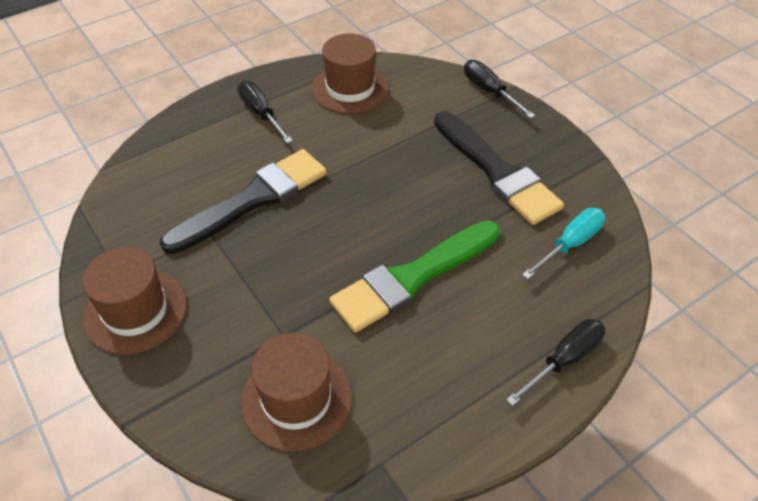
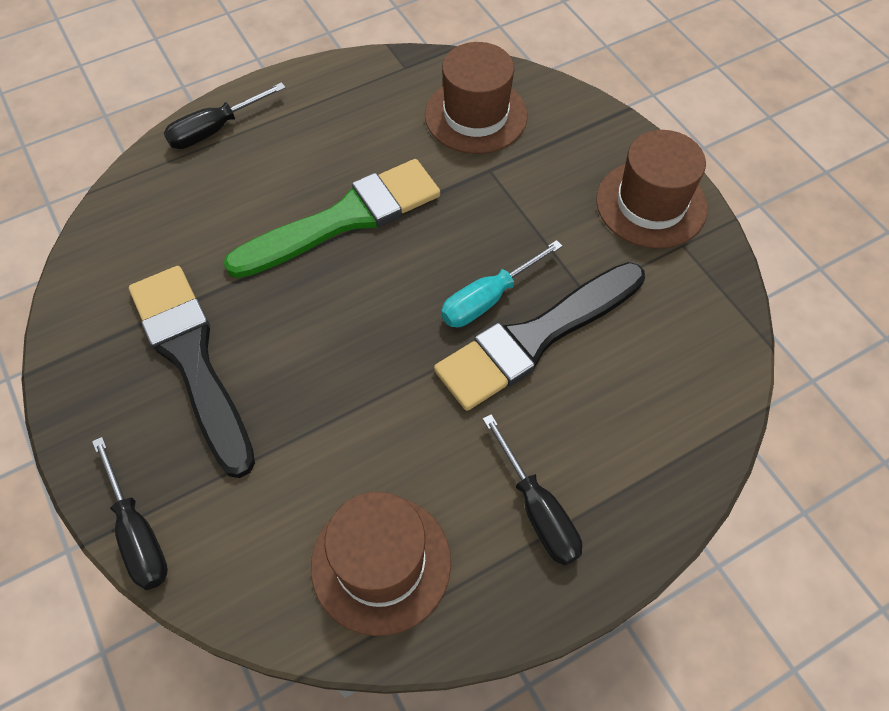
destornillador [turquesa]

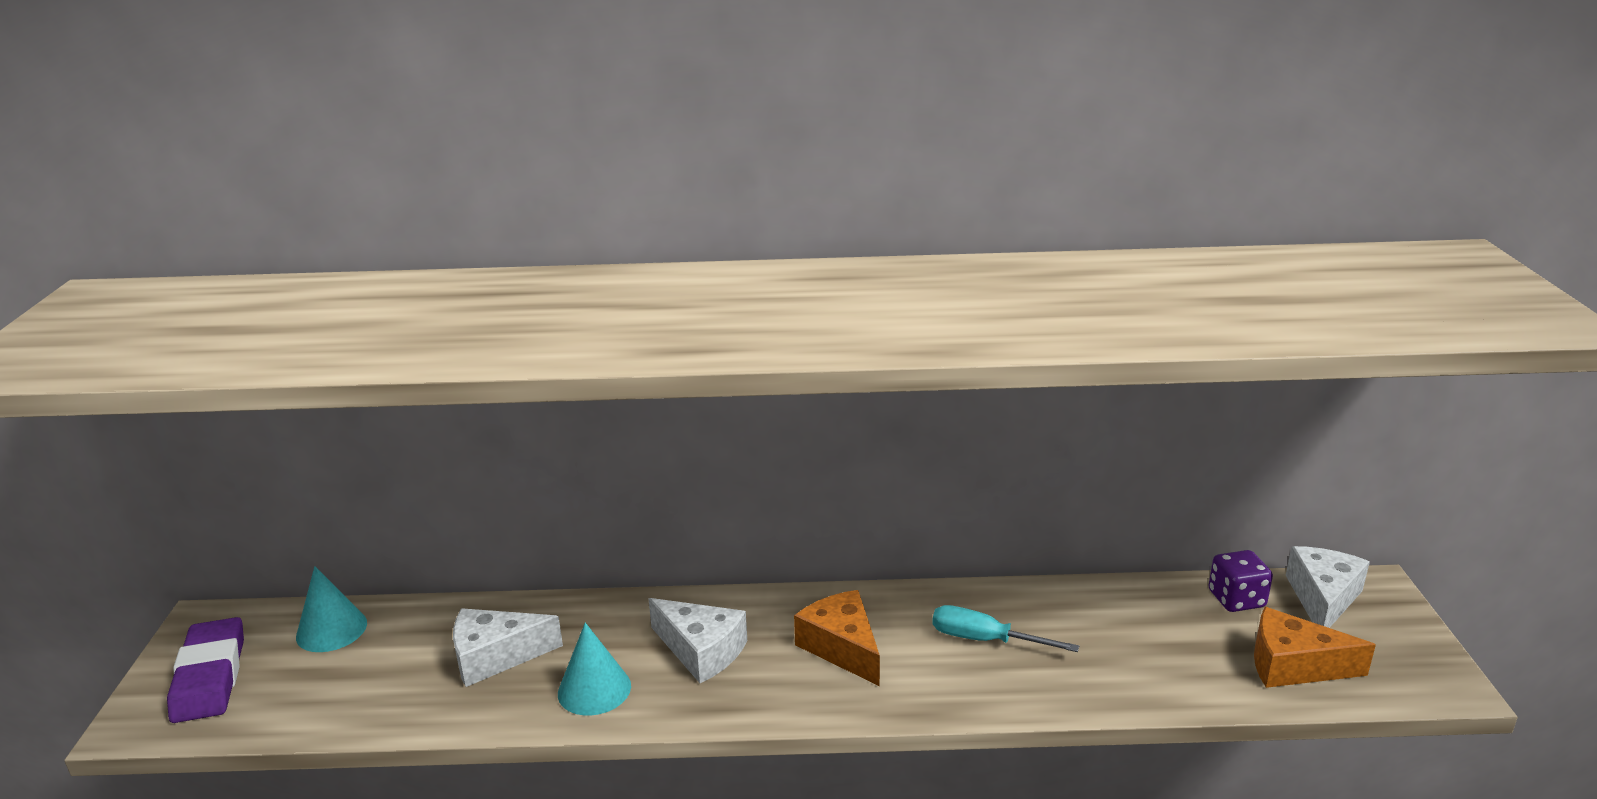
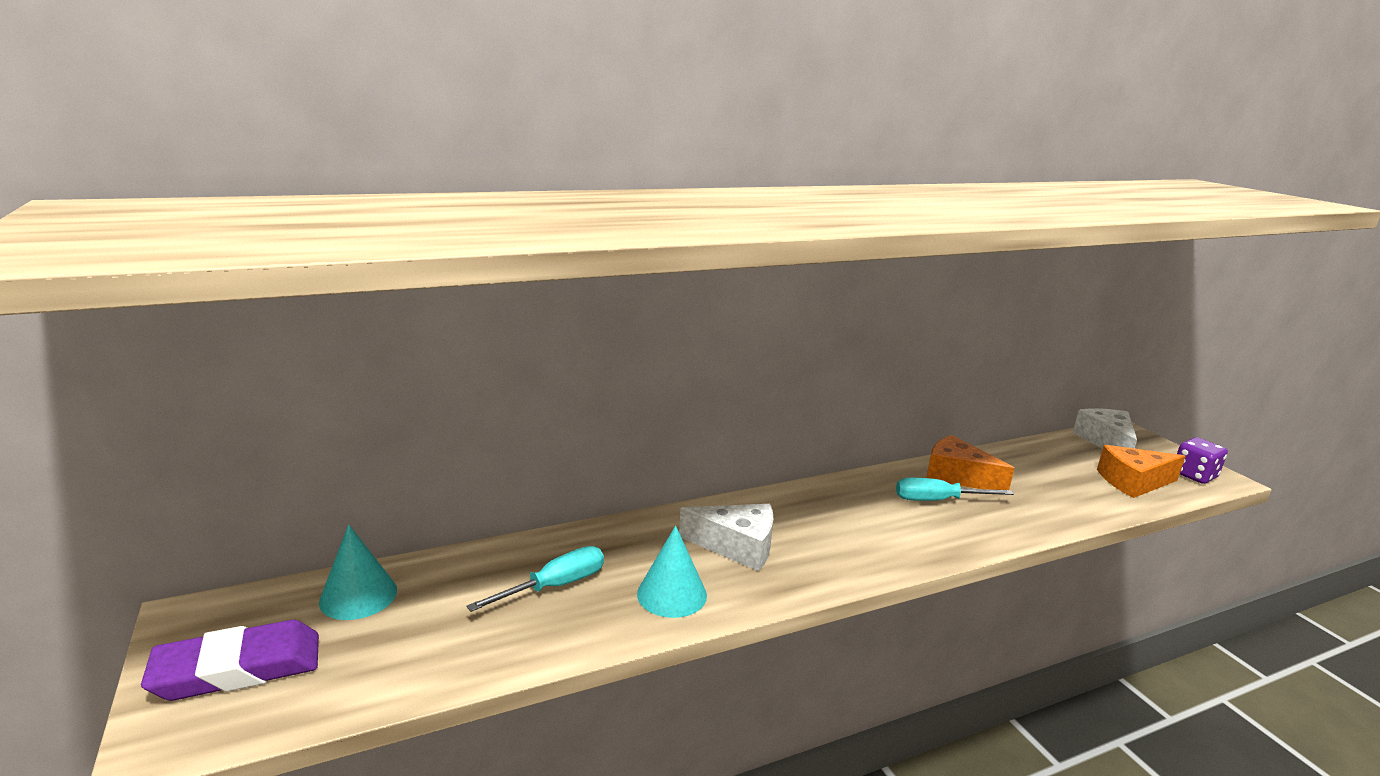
goma de borrar [morado]
destornillador [turquesa] (1st from left)
queso [naranja] (1st from left)
dado [morado]

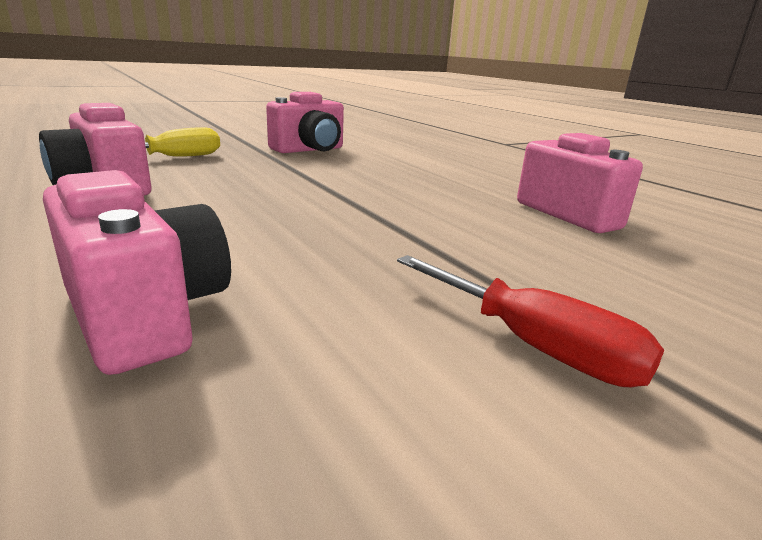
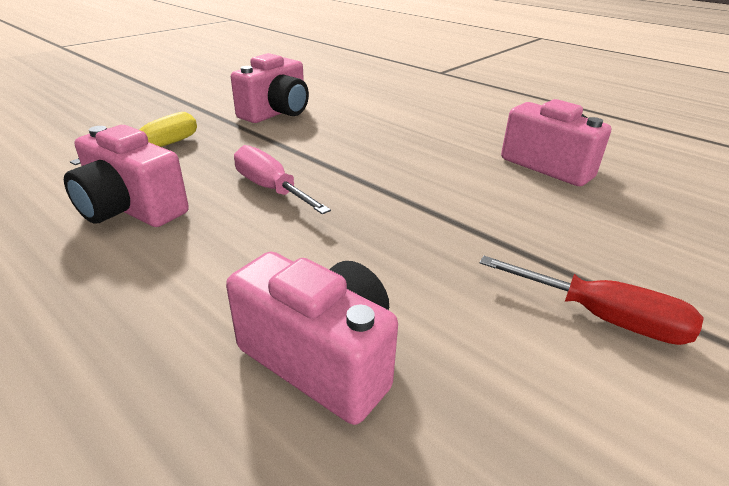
destornillador [rosa]

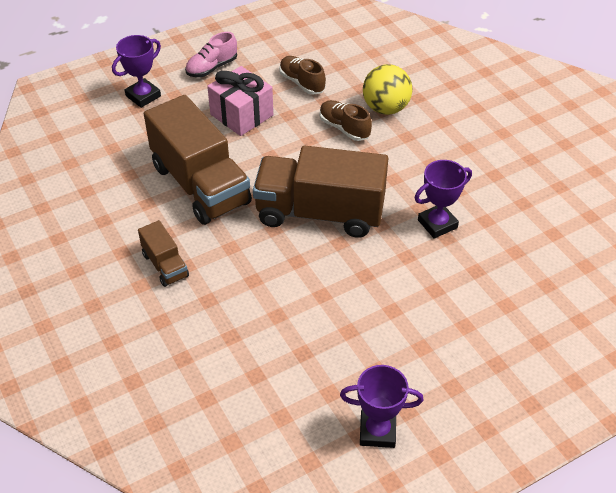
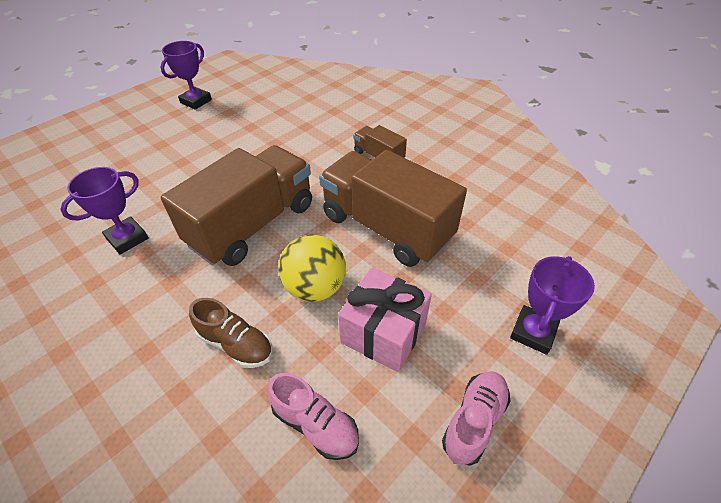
trofeo [morado] (2nd from left)
camión [marrón] (1st from left)
zapato [rosa] (1st from left)
pelota [amarillo]

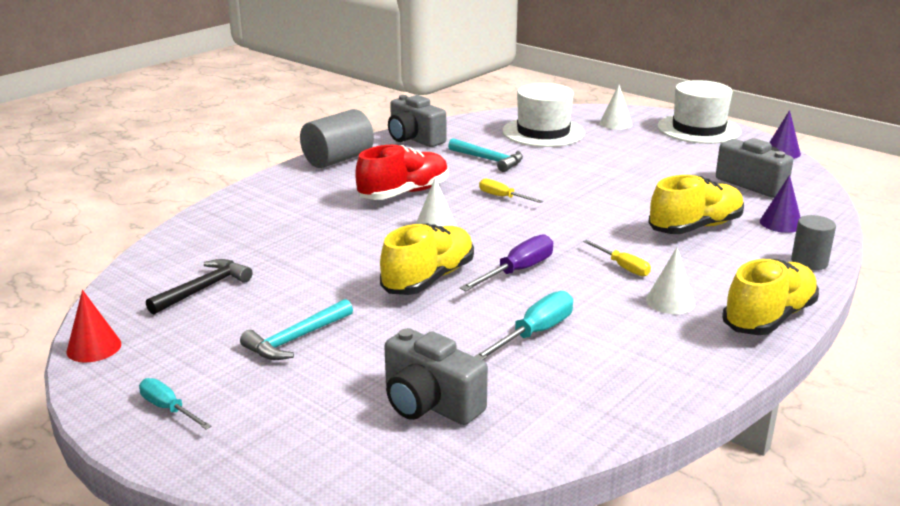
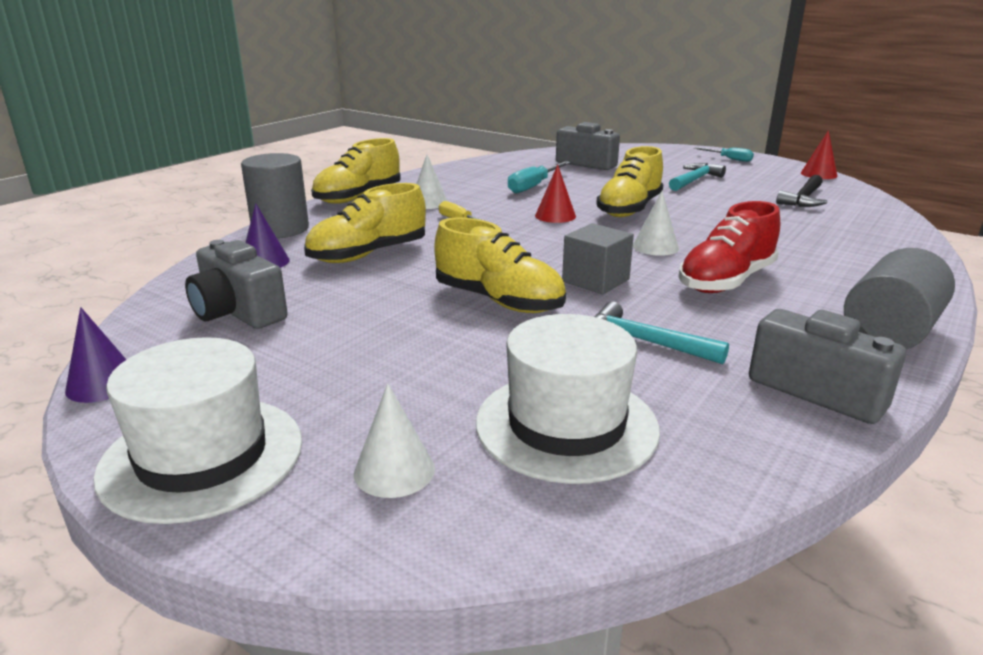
cilindro [gris] (1st from left)
zapato [amarillo] (3rd from left)
cono [rojo] (1st from left)
cubo [gris]

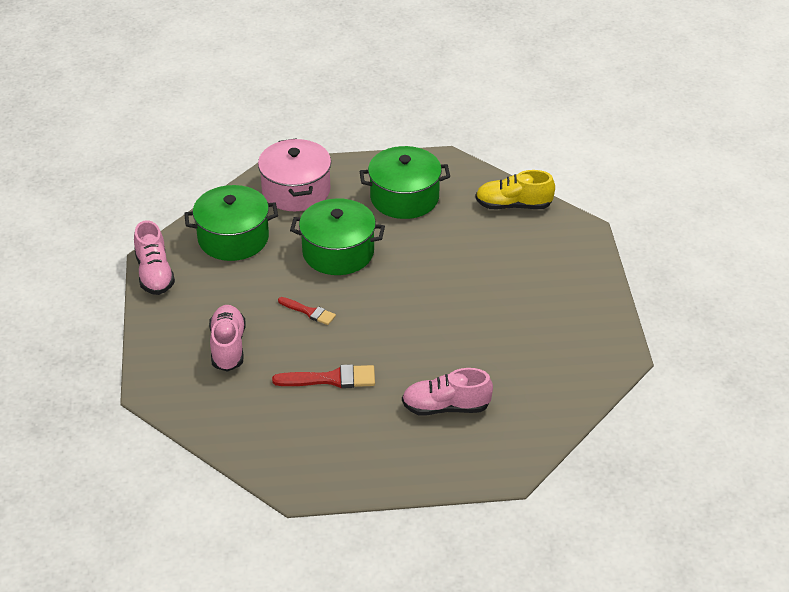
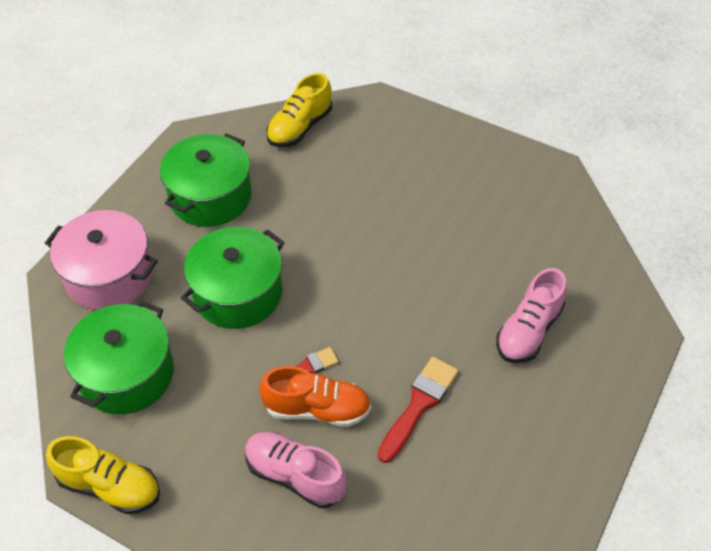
zapato [amarillo] (1st from left)
zapato [naranja]

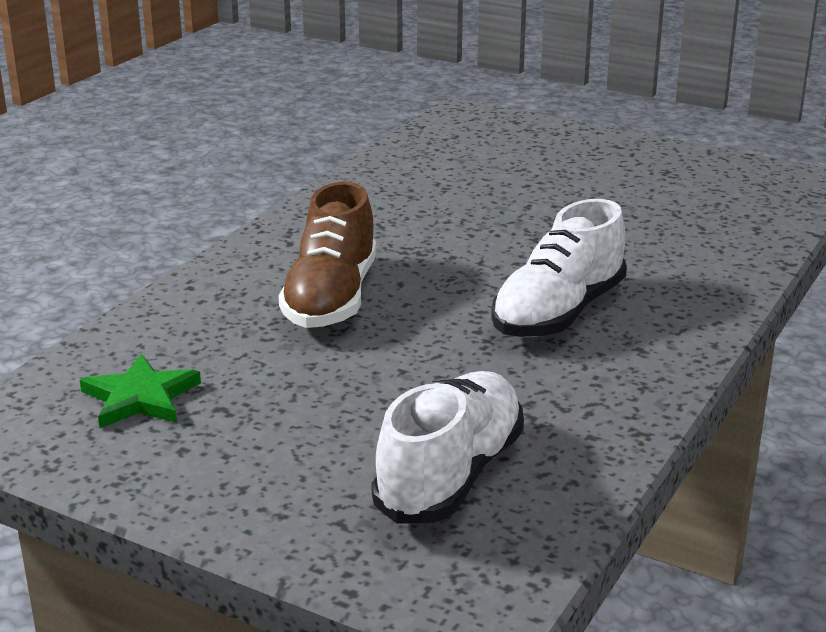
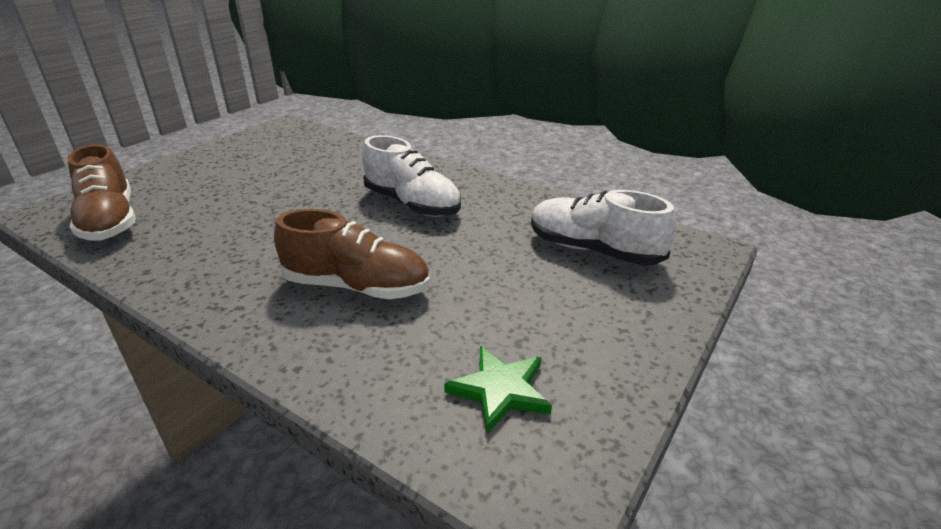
zapato [marrón] (1st from left)

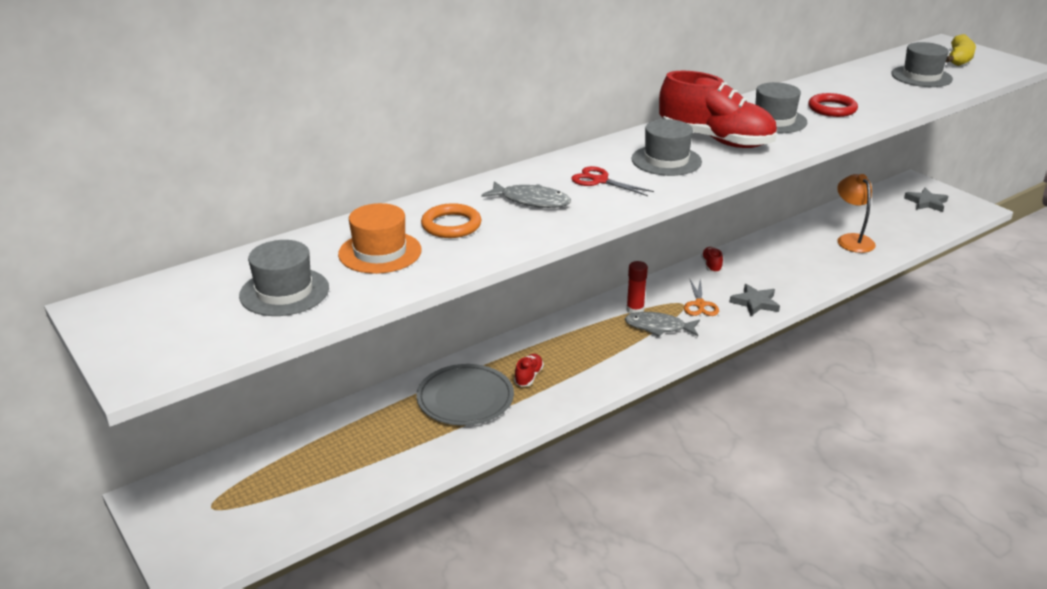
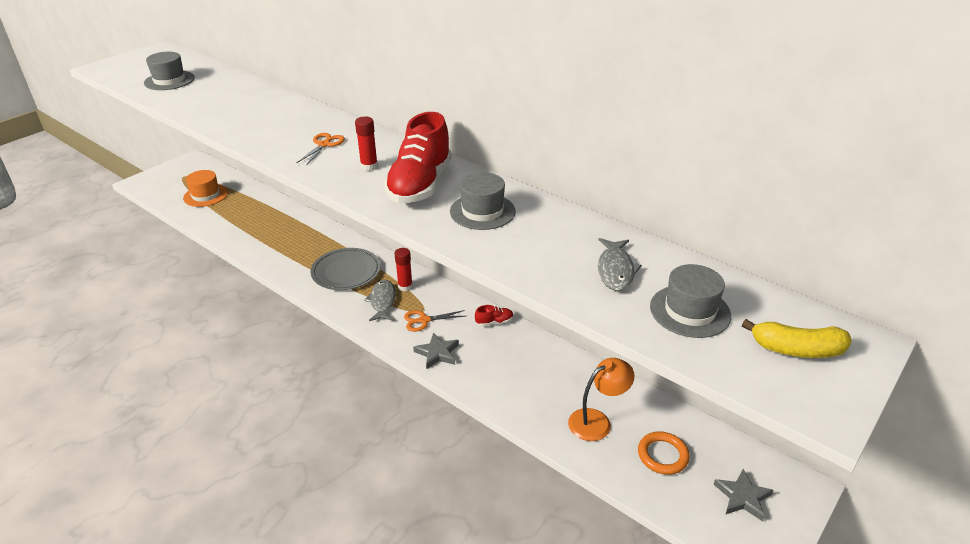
sombrero [naranja]
tijeras [naranja] (1st from left)
plato [gris]
barra de pegamento [rojo] (1st from left)
pez [gris] (2nd from left)
anillo [naranja]
zapato [rojo] (1st from left in the first image)
anillo [rojo]

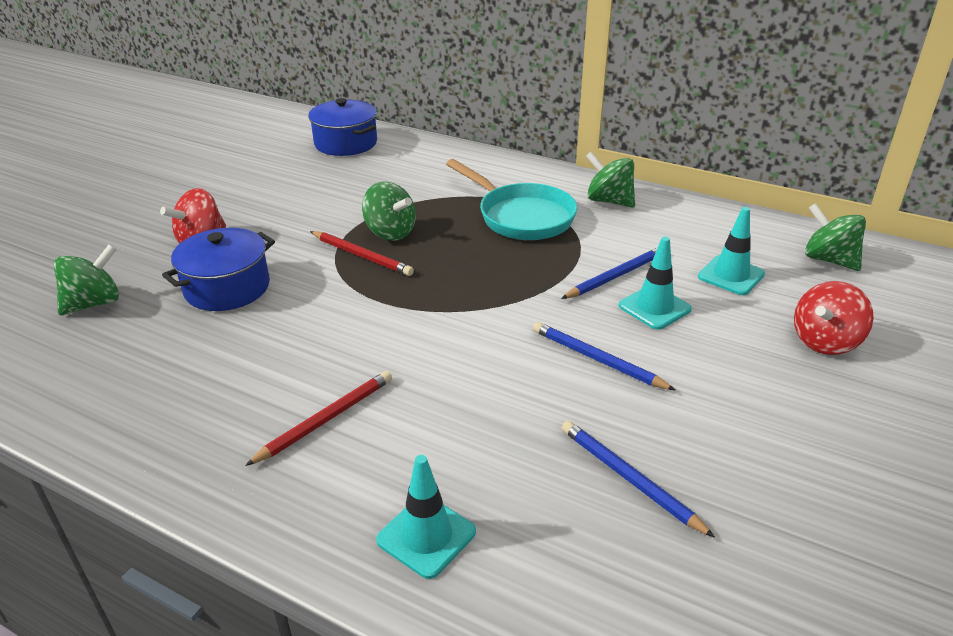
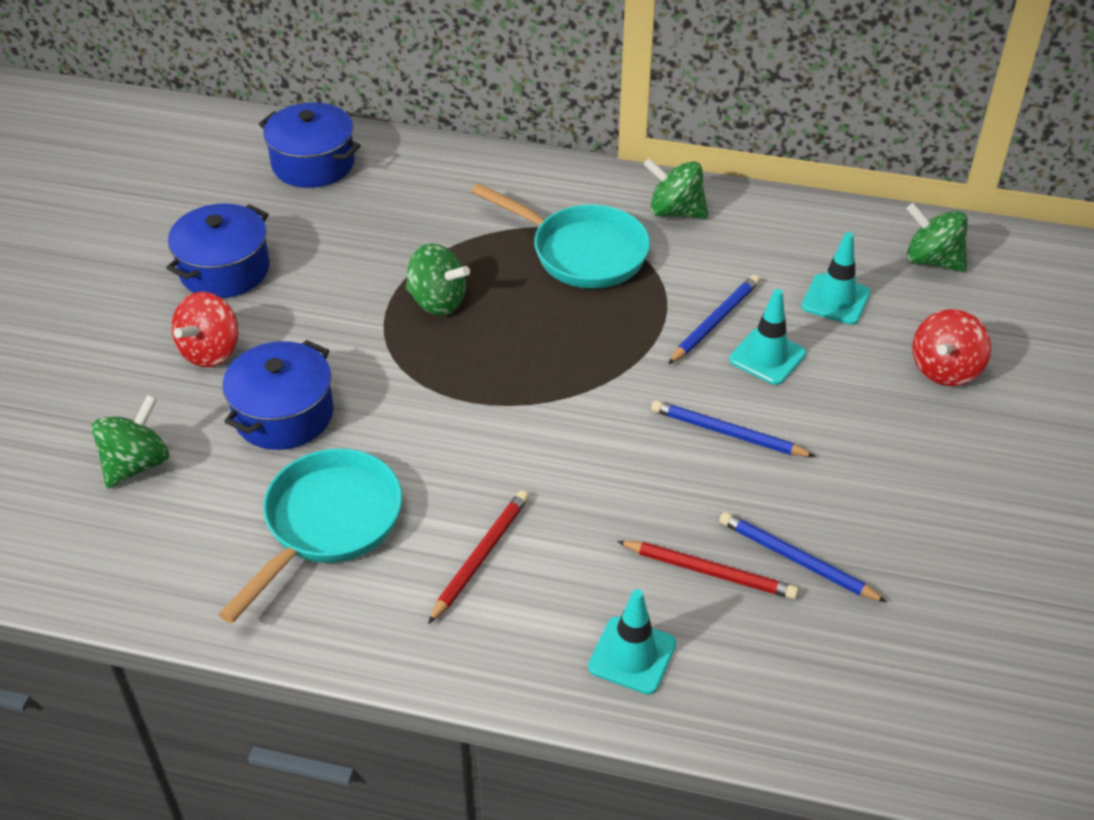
olla [azul] (1st from left)
sartén [turquesa] (1st from left)
lápiz [rojo] (2nd from left)

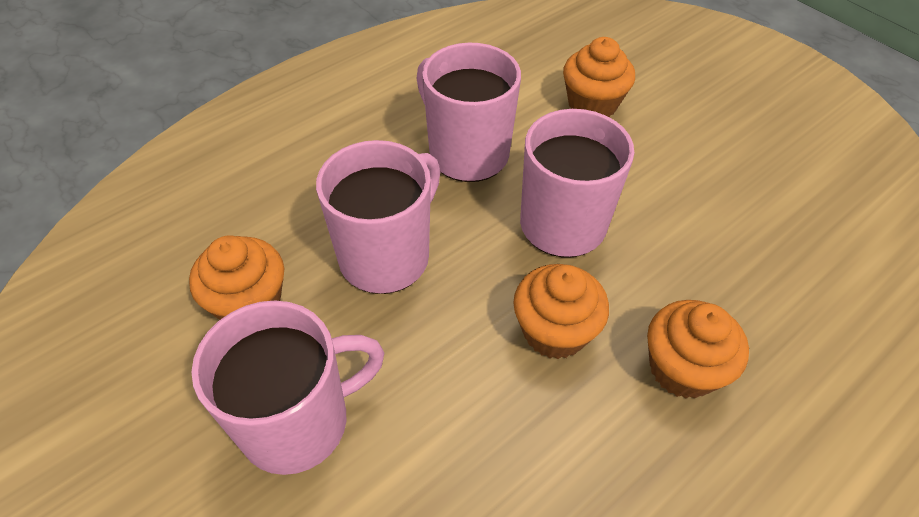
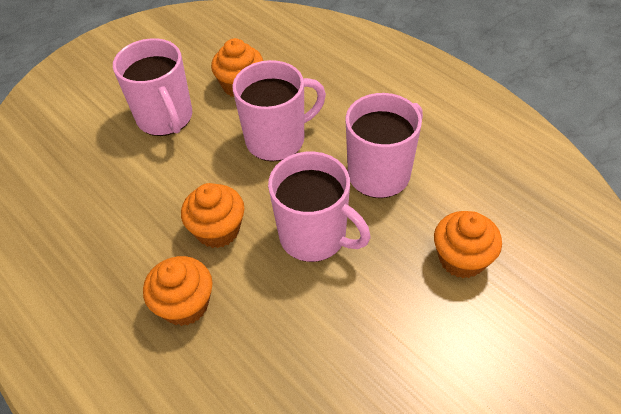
taza [rosa] (2nd from left)

